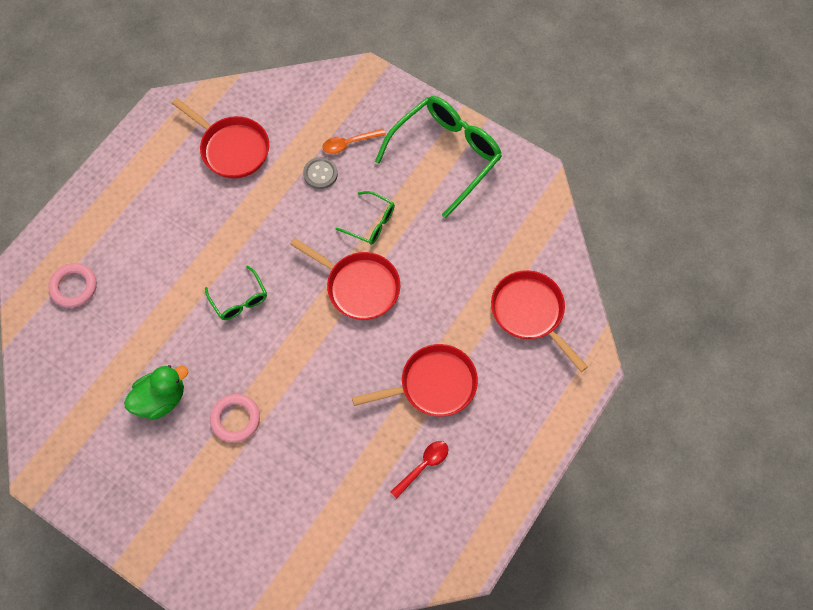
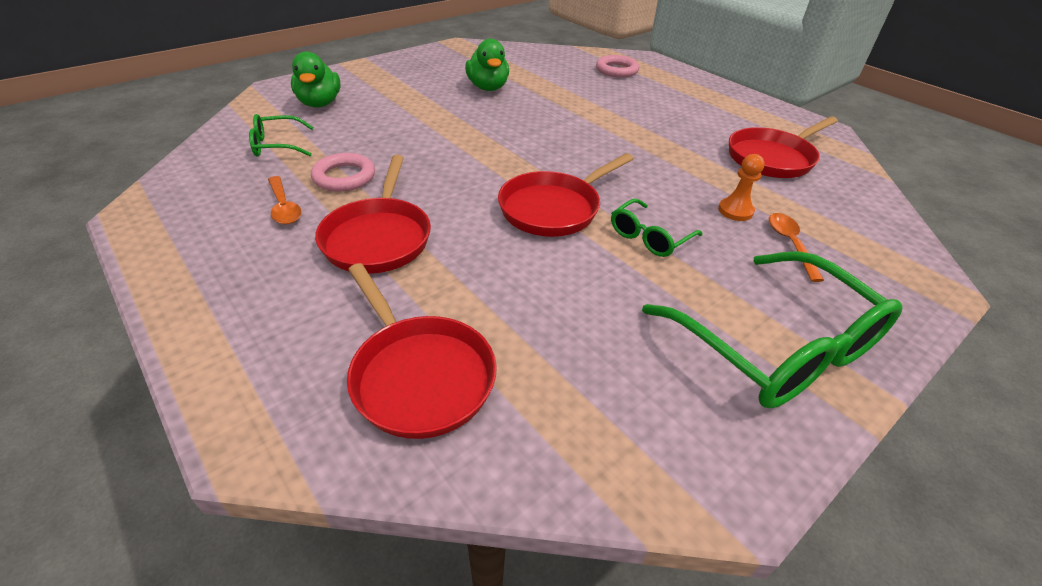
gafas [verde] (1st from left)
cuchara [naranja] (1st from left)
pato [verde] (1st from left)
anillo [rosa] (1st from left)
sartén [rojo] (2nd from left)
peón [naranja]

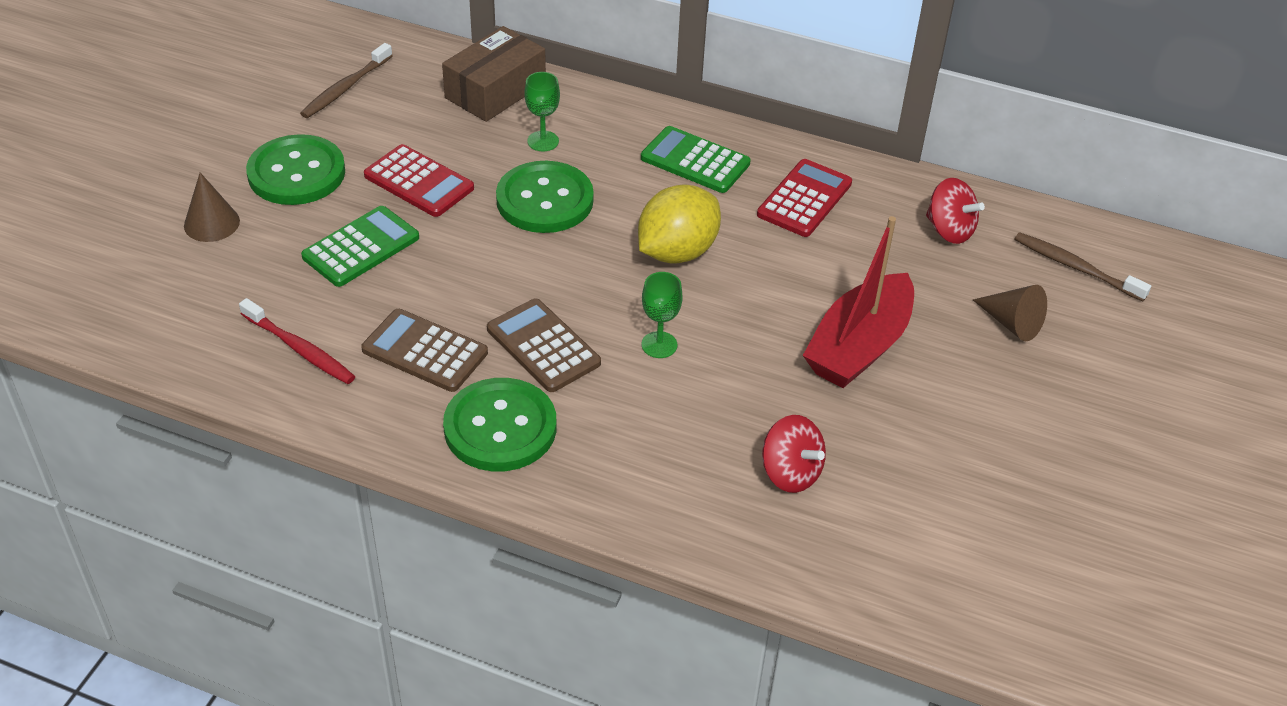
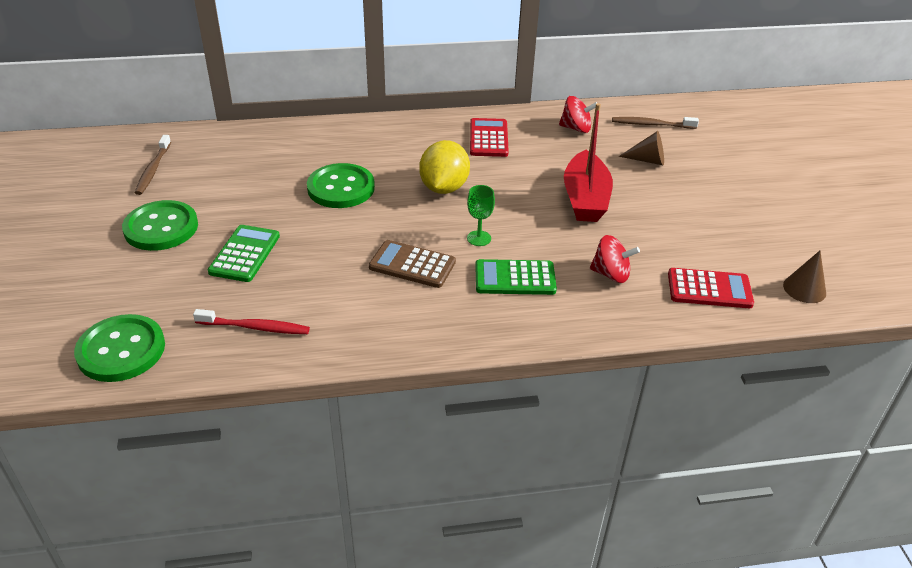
botón [verde] (1st from left)
calculadora [verde] (2nd from left)
calculadora [rojo] (2nd from left)
cono [marrón] (2nd from left)
calculadora [marrón] (1st from left in the first image)
caja [marrón]
copa [verde] (1st from left in the first image)

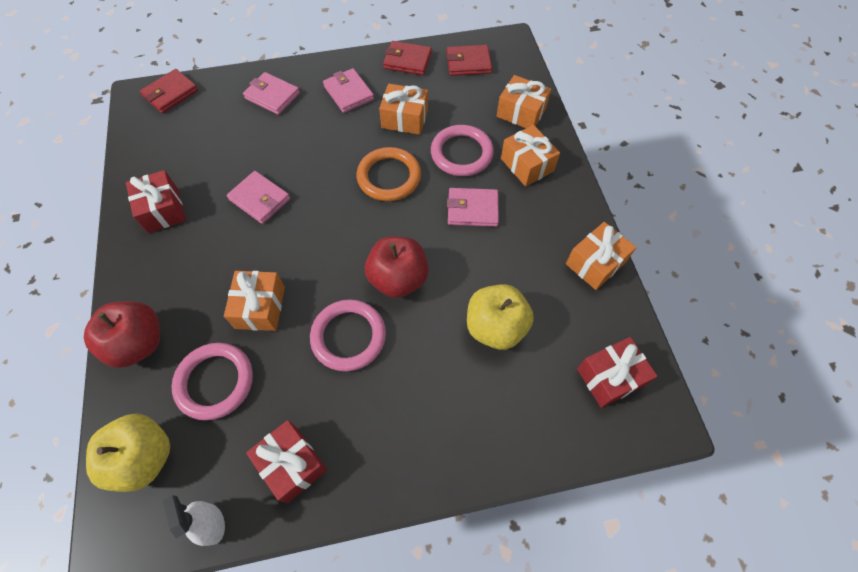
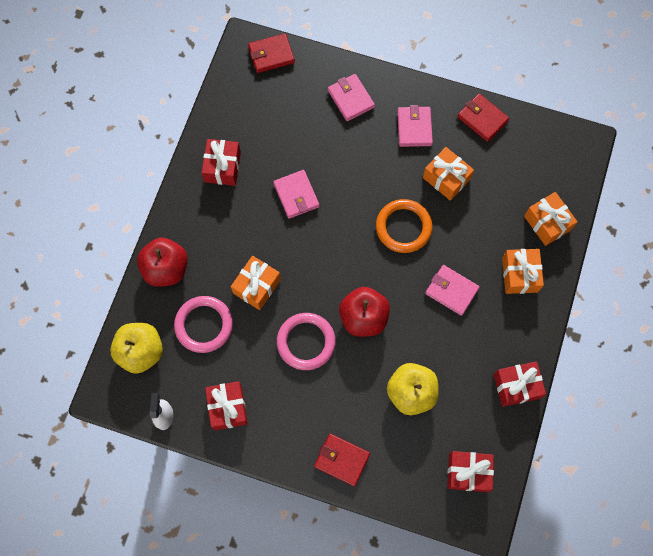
cartera [rojo] (2nd from left)
regalo [rojo] (4th from left)
anillo [rosa] (3rd from left in the first image)

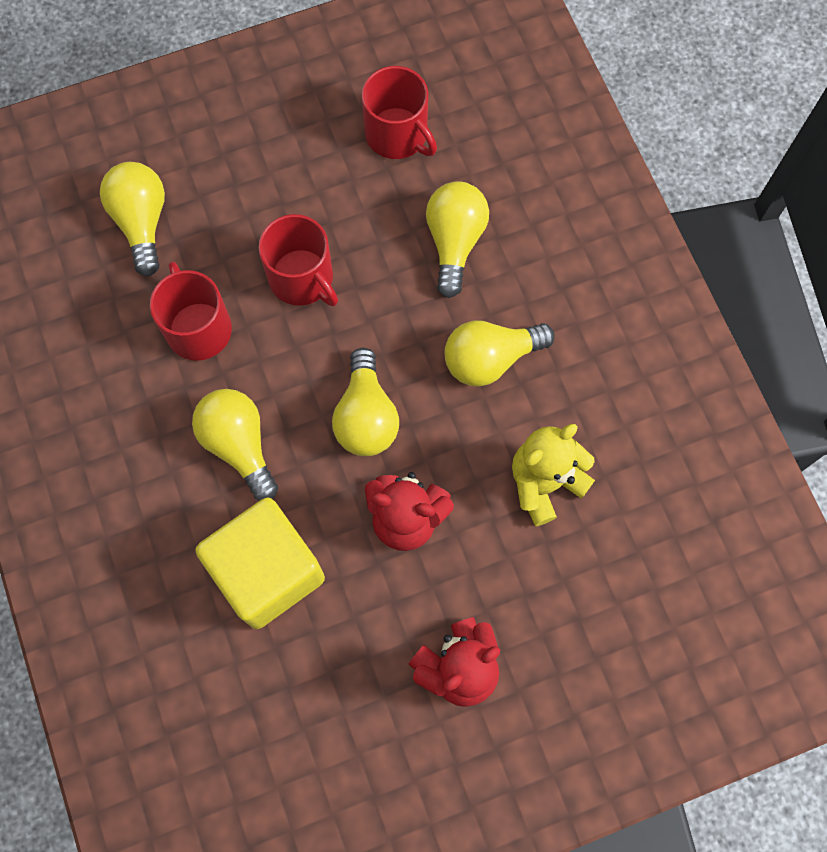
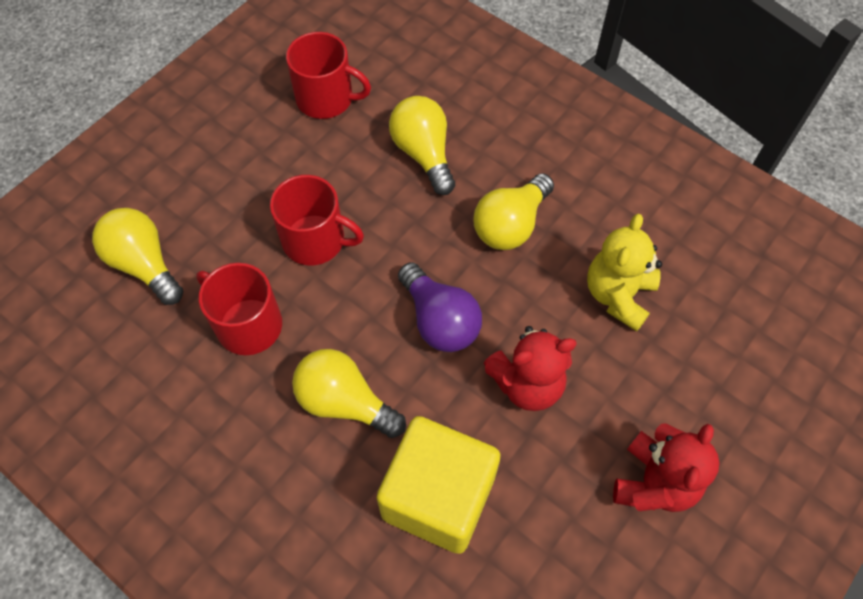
bombilla [morado]

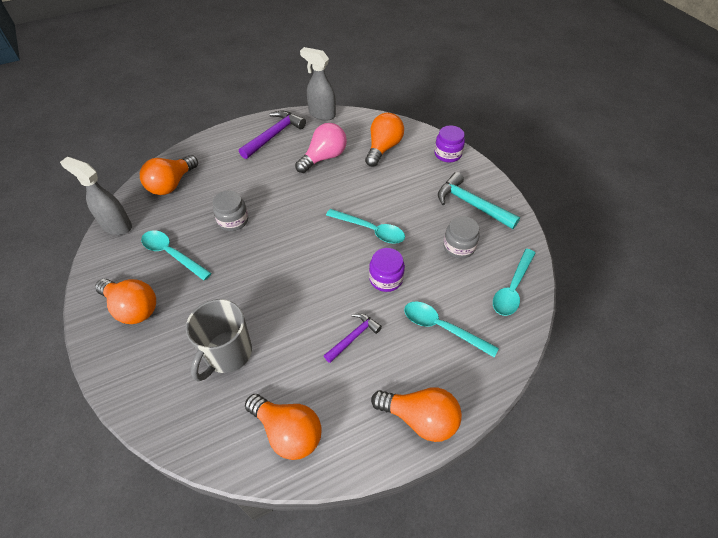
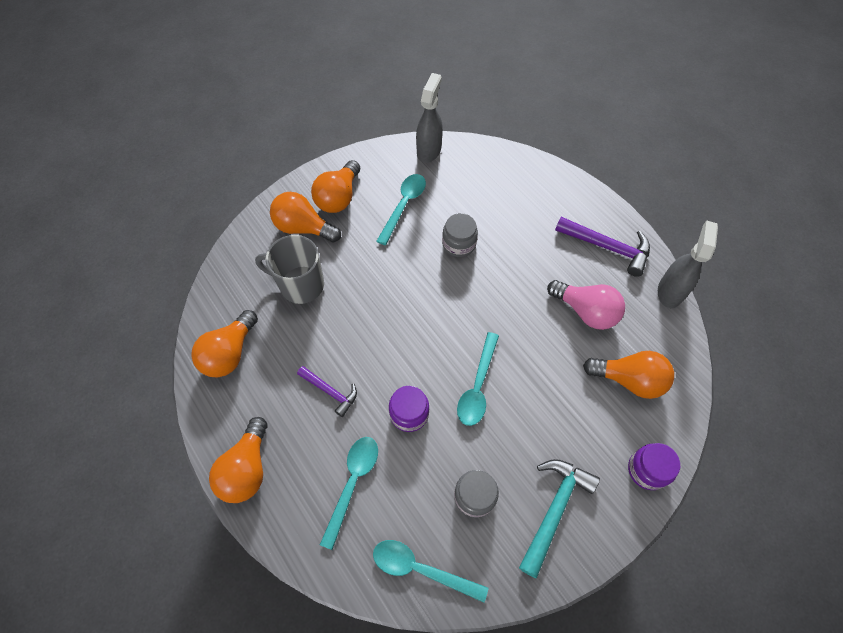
bombilla [naranja] (3rd from left)

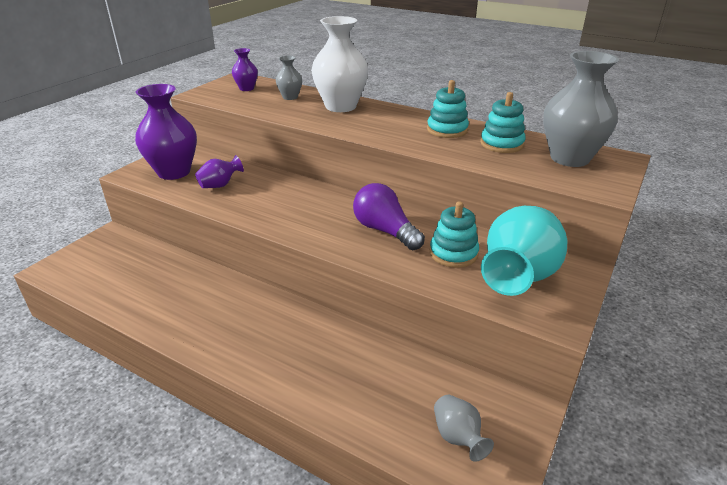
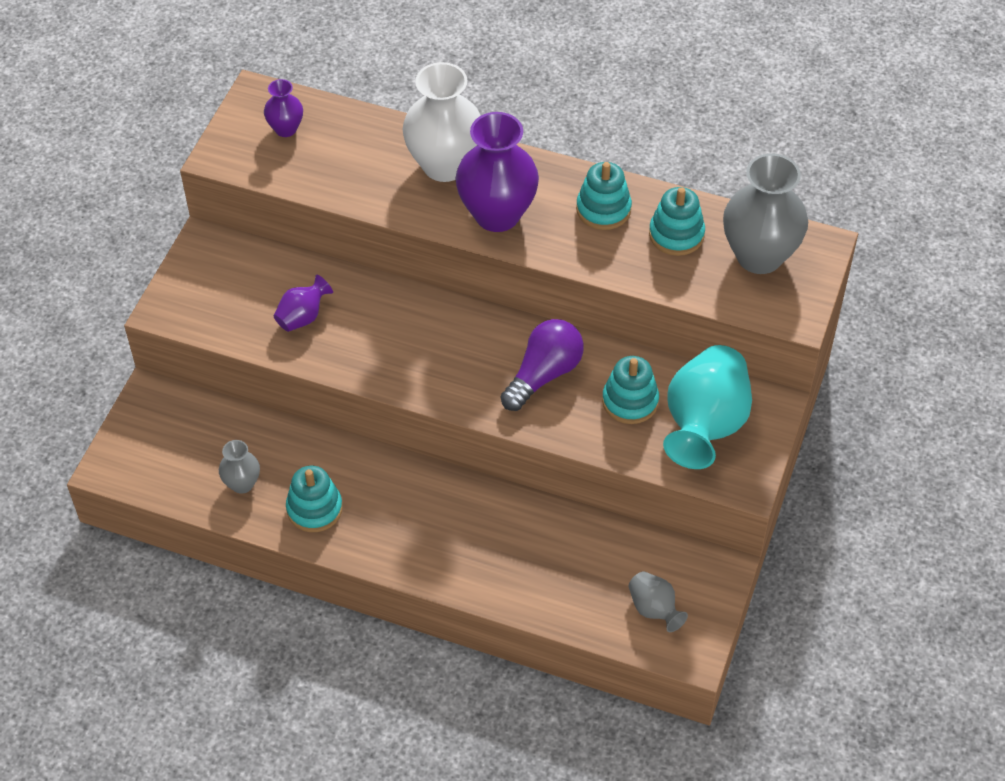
florero [gris] (1st from left)
juguete apilable [turquesa] (1st from left)
florero [morado] (3rd from left)
bombilla [morado]

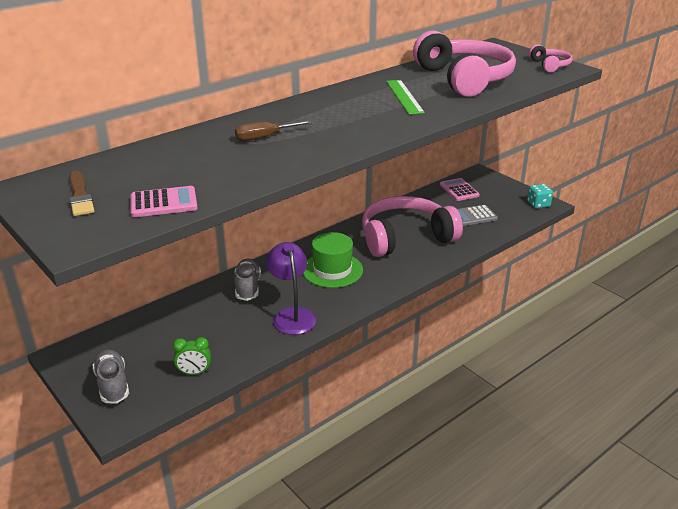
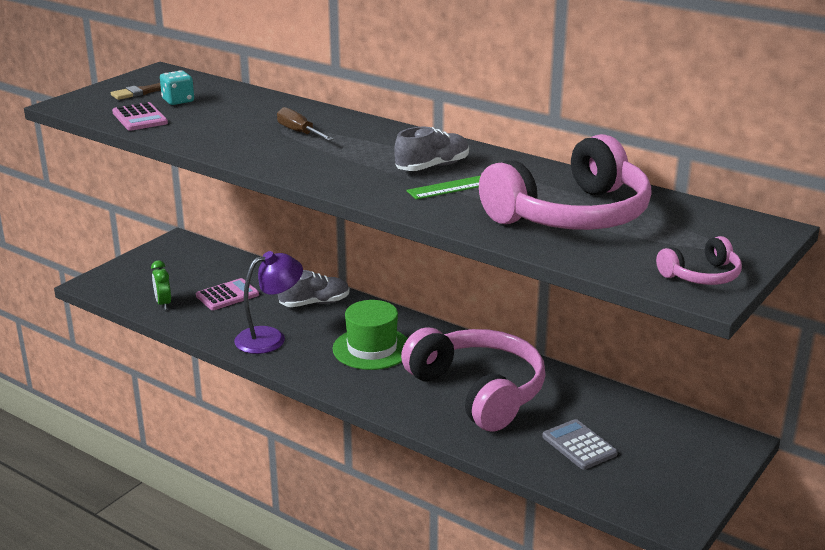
dado [turquesa]
calculadora [rosa] (2nd from left)
zapato [gris] (2nd from left)

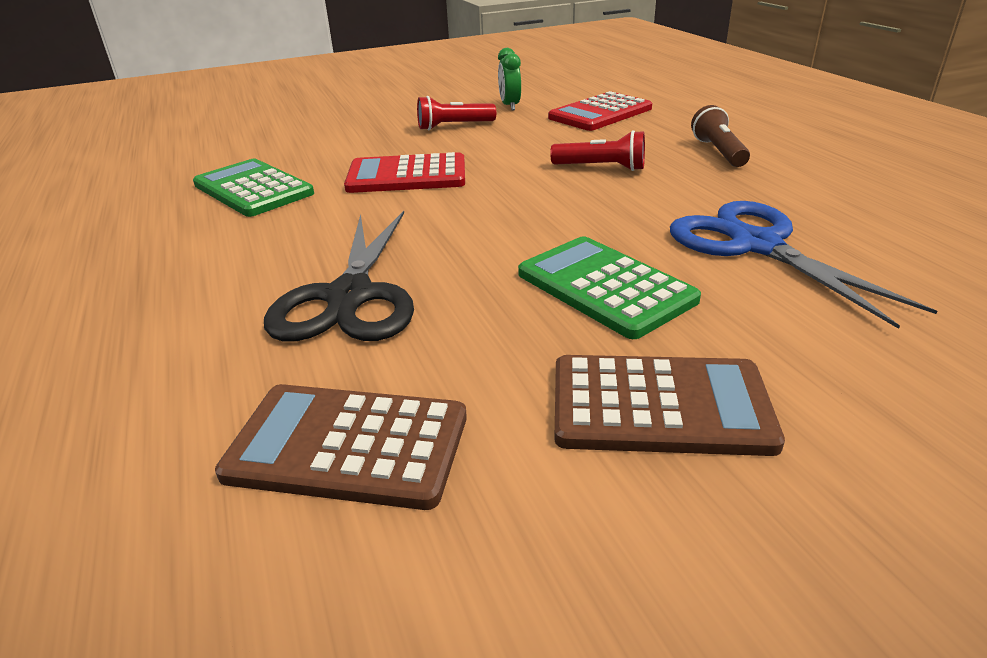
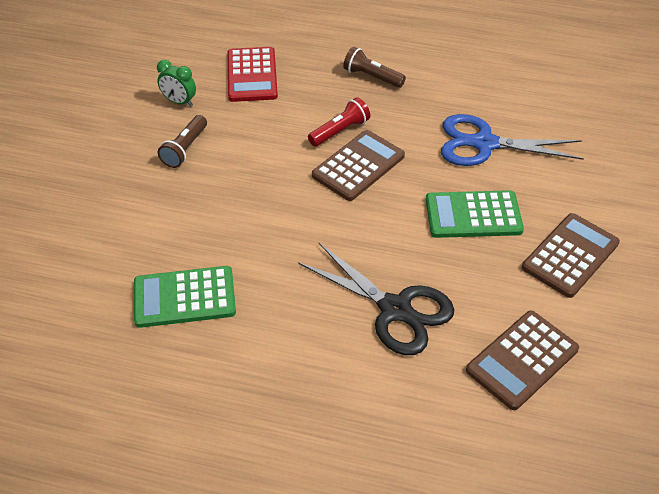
lámpara de mano [marrón] (1st from left)
calculadora [marrón] (1st from left)
calculadora [rojo] (1st from left in the first image)

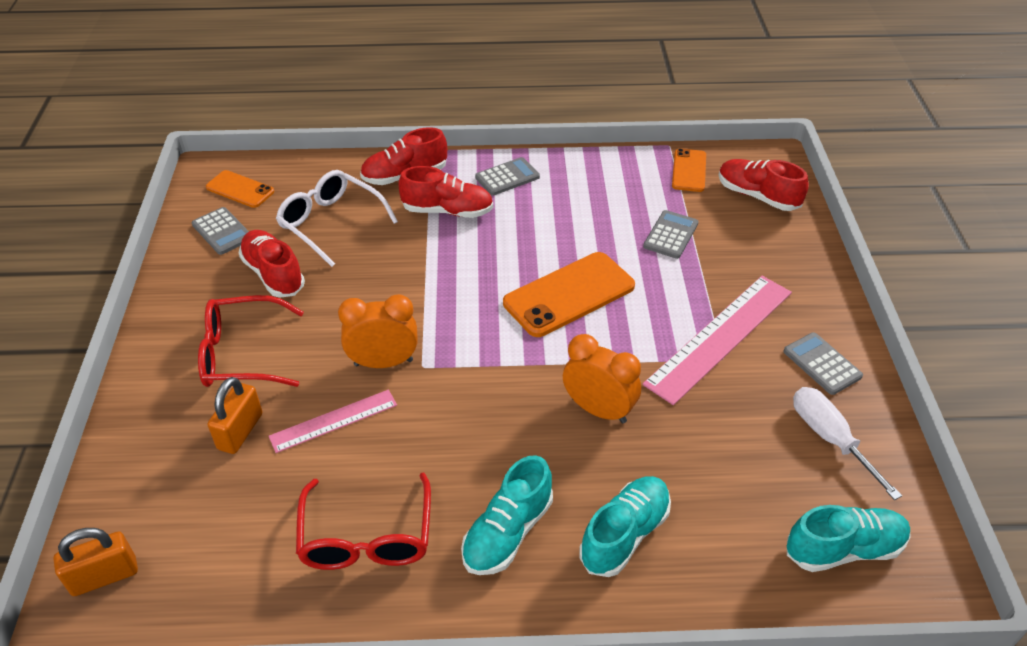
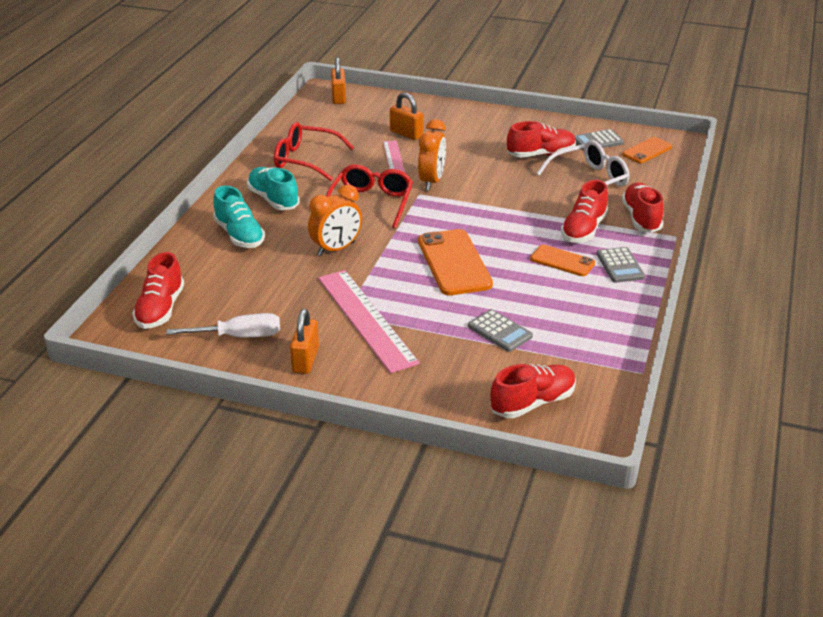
zapato [rojo] (1st from left)
candado [naranja] (1st from left)
gafas [rojo] (2nd from left)
móvil [naranja] (2nd from left)

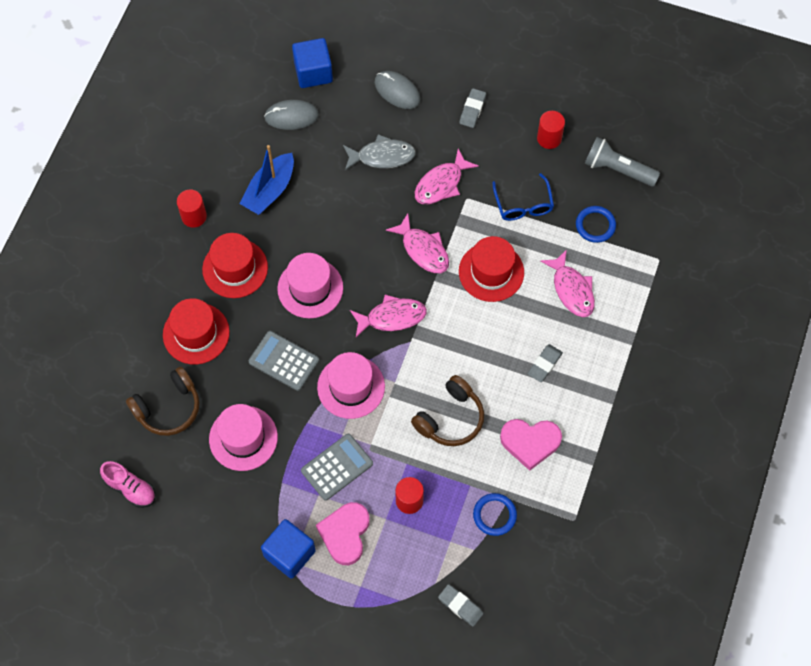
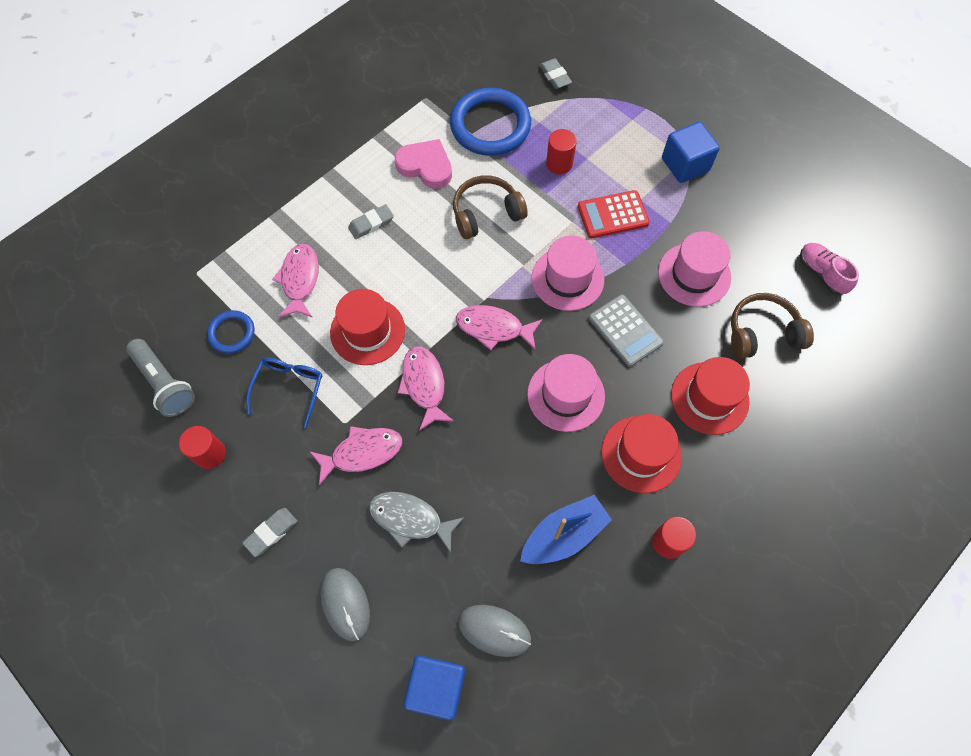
anillo [azul] (2nd from left)
calculadora [rojo]
corazón [rosa] (1st from left in the first image)

